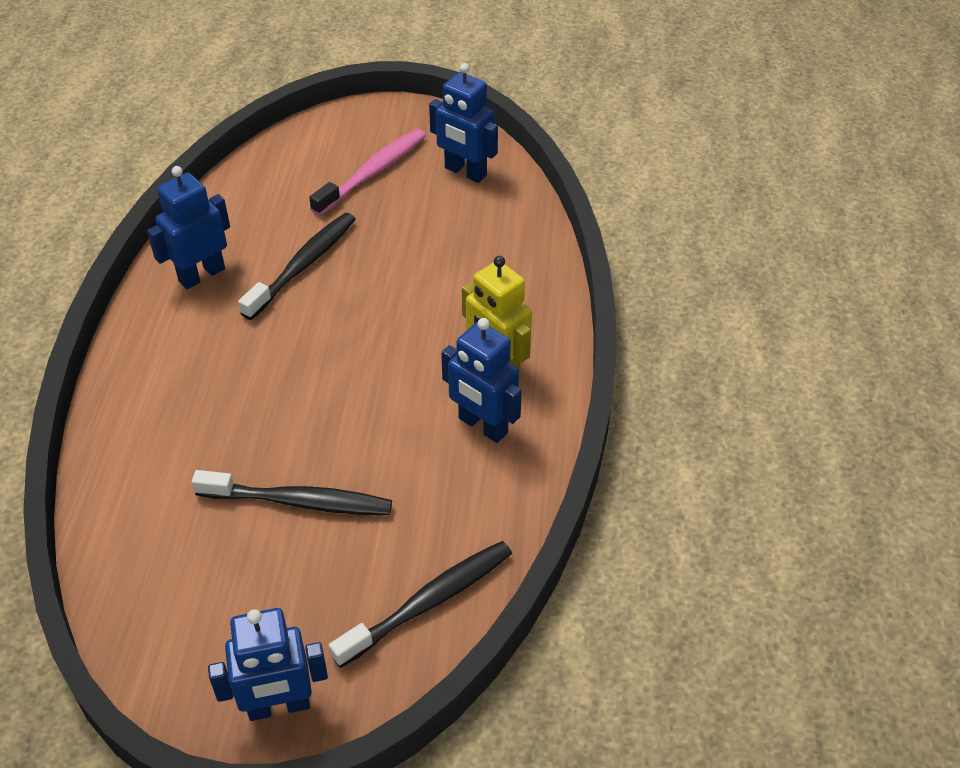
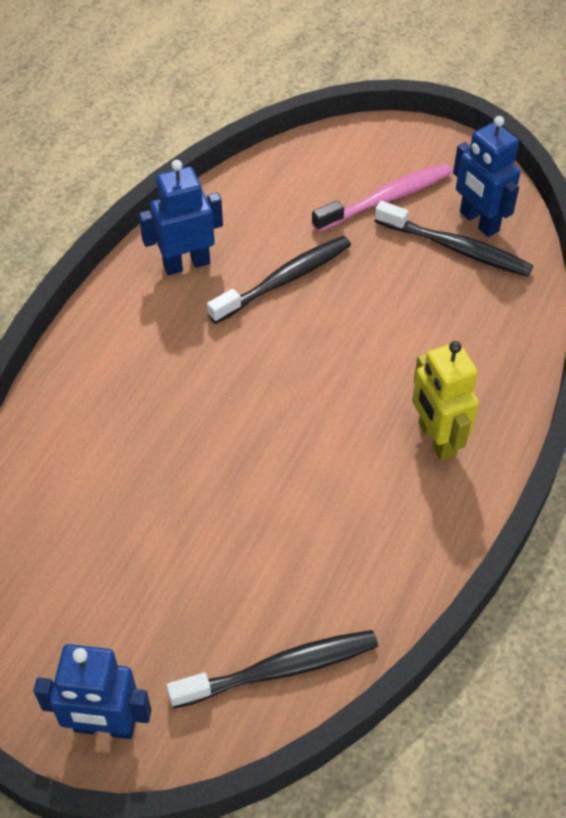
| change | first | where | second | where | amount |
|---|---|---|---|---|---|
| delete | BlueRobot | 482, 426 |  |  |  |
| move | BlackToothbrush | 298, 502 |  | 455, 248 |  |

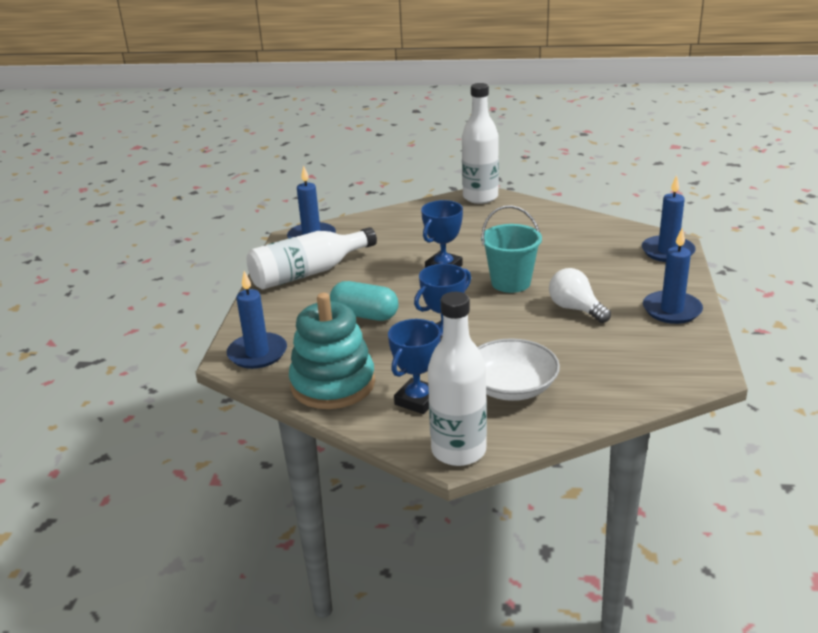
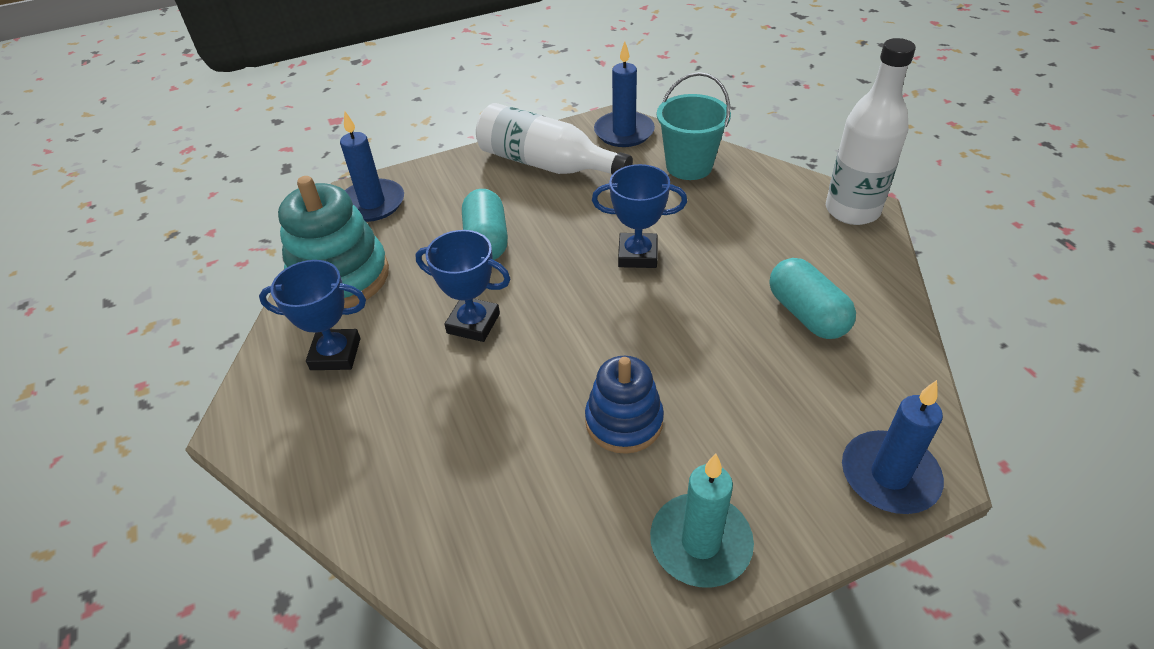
| change | first | where | second | where | amount |
|---|---|---|---|---|---|
| delete | WhiteBottle | 458, 451 |  |  |  |
| delete | WhiteBowl | 511, 387 |  |  |  |
| insert |  |  | TurquoiseCapsule | 806, 314 |  |
| move | TurquoiseBucket | 510, 282 |  | 689, 166 |  |
| replace | WhiteLightBulb | 575, 309 | BlueStackingToy | 624, 421 |  |
| recolor | BlueCandle | 672, 310 | TurquoiseCandle | 700, 543 |  |

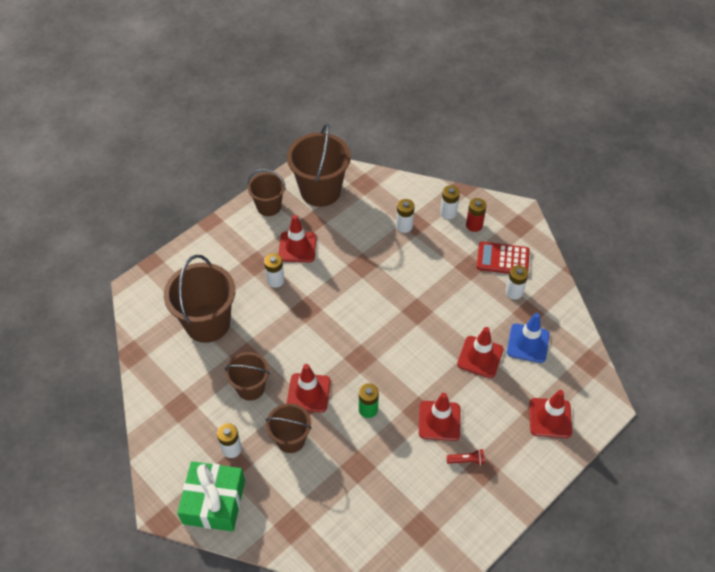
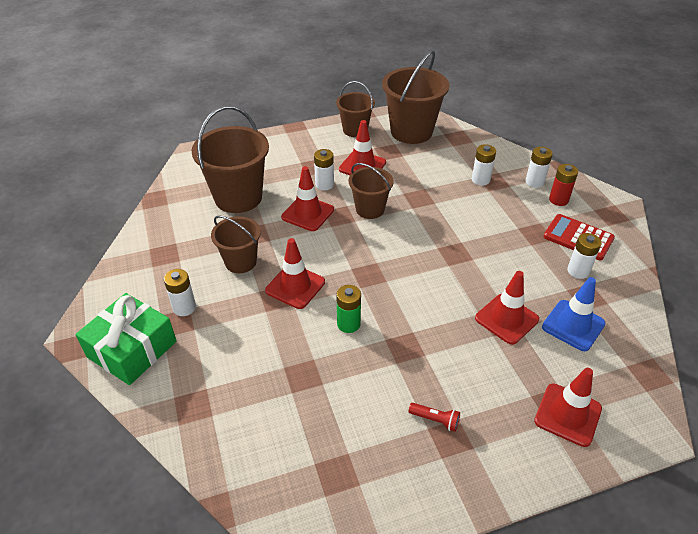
| change | first | where | second | where | amount |
|---|---|---|---|---|---|
| move | BrownBucket | 290, 439 |  | 370, 209 |  |
| move | RedTrafficCone | 439, 421 |  | 307, 213 |  |

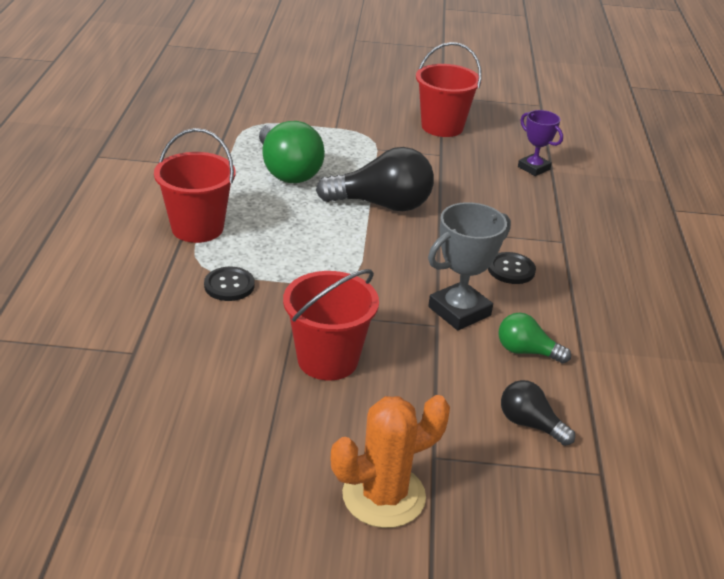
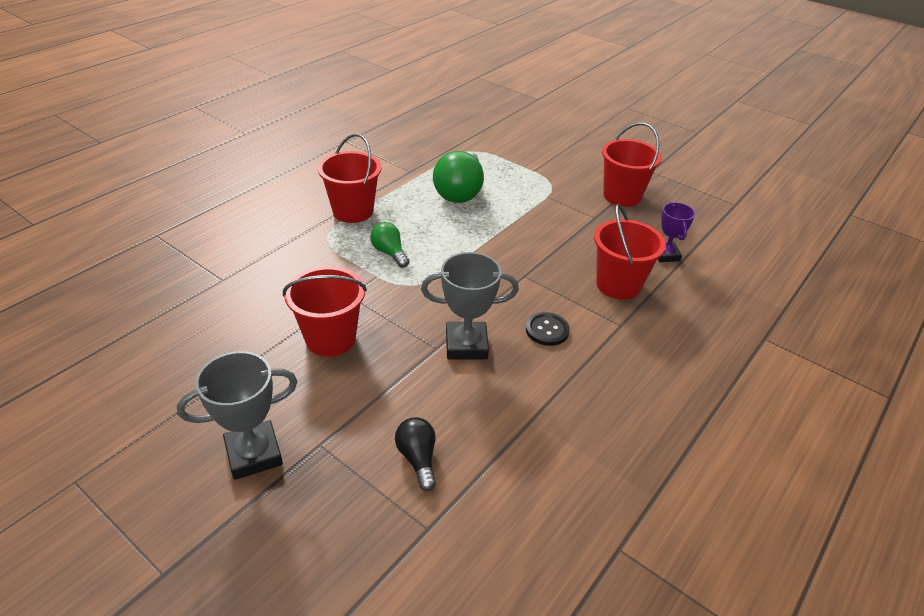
| change | first | where | second | where | amount |
|---|---|---|---|---|---|
| delete | BlackButton | 229, 285 |  |  |  |
| delete | BlackLightBulb | 382, 205 |  |  |  |
| insert |  |  | RedBucket | 618, 285 |  |
| move | GreenLightBulb | 526, 351 |  | 390, 253 |  |
| replace | OrangeCactus | 383, 496 | GreyTrophy | 254, 454 |  |

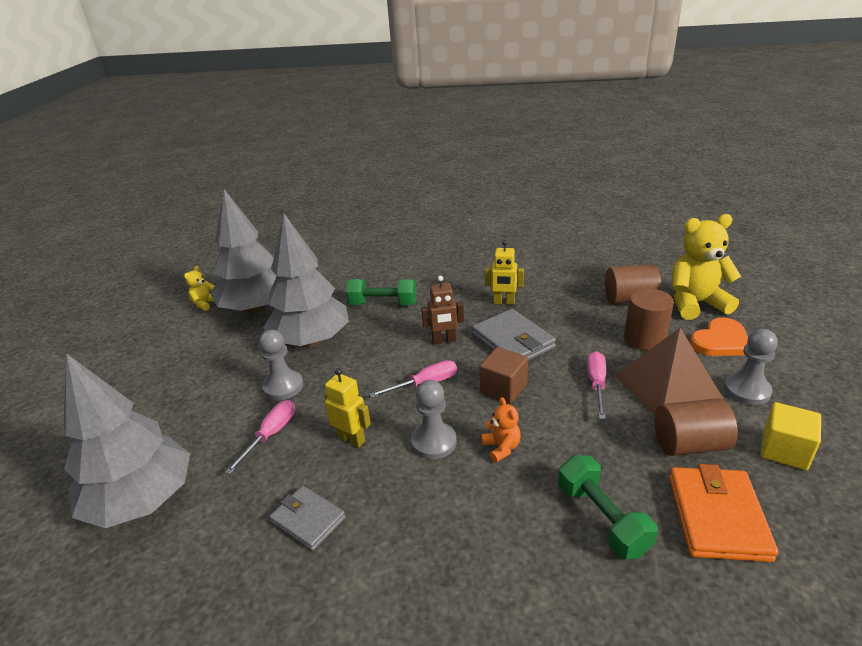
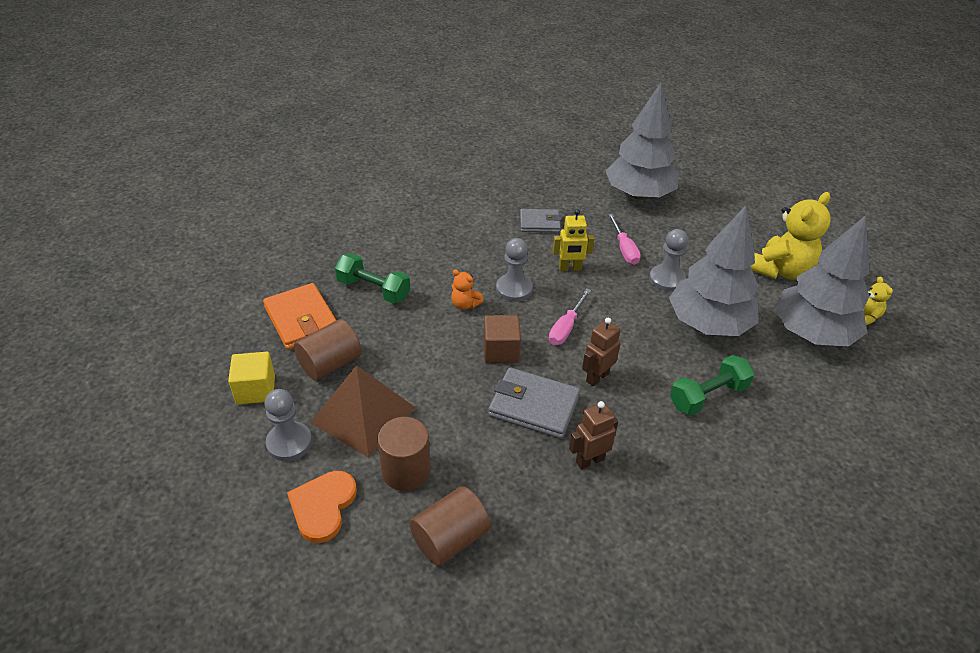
| change | first | where | second | where | amount |
|---|---|---|---|---|---|
| delete | PinkScrewdriver | 596, 384 |  |  |  |
| move | YellowTeddyBear | 695, 303 |  | 781, 270 |  |
| recolor | YellowRobot | 504, 302 | BrownRobot | 589, 460 |  |

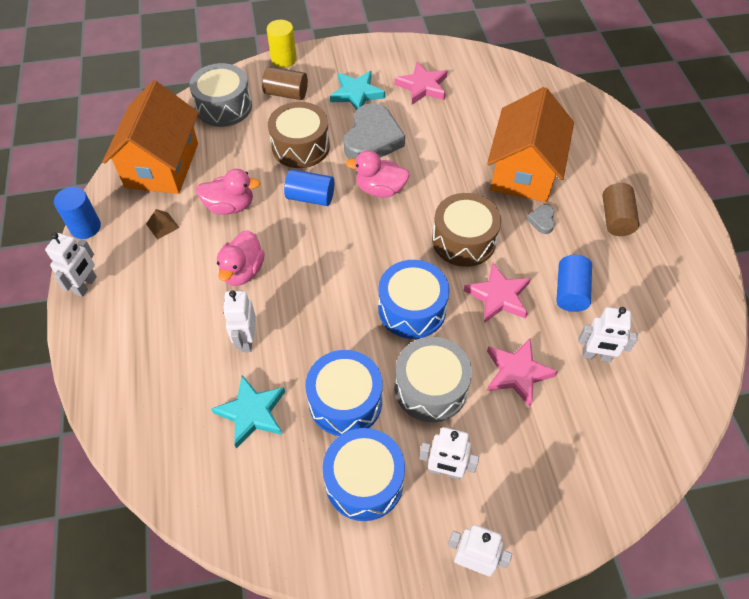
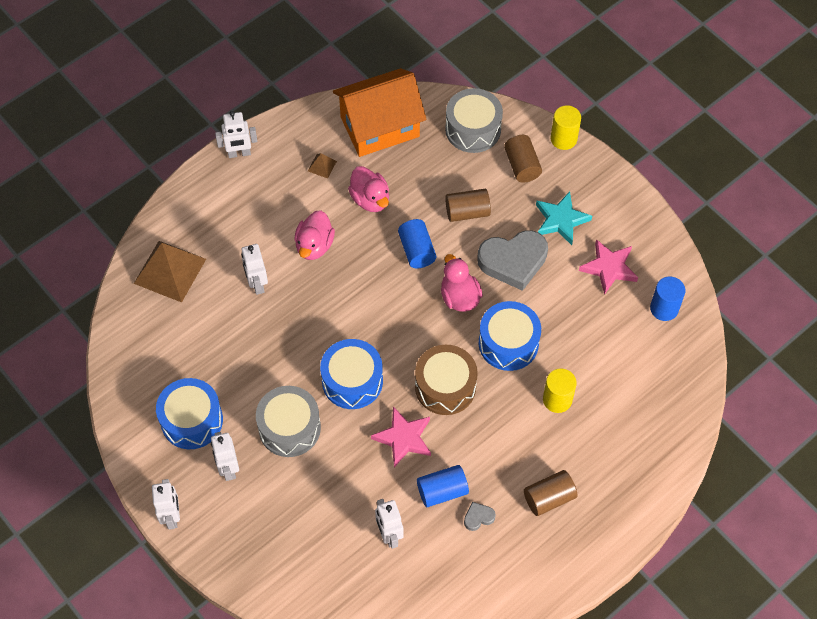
| change | first | where | second | where | amount |
|---|---|---|---|---|---|
| delete | TurquoiseStar | 252, 413 |  |  |  |
| delete | PinkStar | 517, 373 |  |  |  |
| insert |  |  | BrownPyramid | 170, 271 |  |
| move | BlueCylinder | 85, 227 |  | 664, 308 |  |
| move | BlueDrum | 345, 401 |  | 508, 343 |  |
| move | GreyHeart | 542, 221 |  | 478, 517 |  |
| replace | BrownDrum | 300, 146 | BrownCylinder | 467, 212 |  |
| replace | OrangeHouse | 523, 171 | YellowCylinder | 557, 399 |  |
| rotate | PinkDuck | 242, 271 |  | 314, 245 | 60 degrees counterclockwise |
| rotate | WhiteRobot | 246, 340 |  | 257, 284 | 75 degrees counterclockwise |

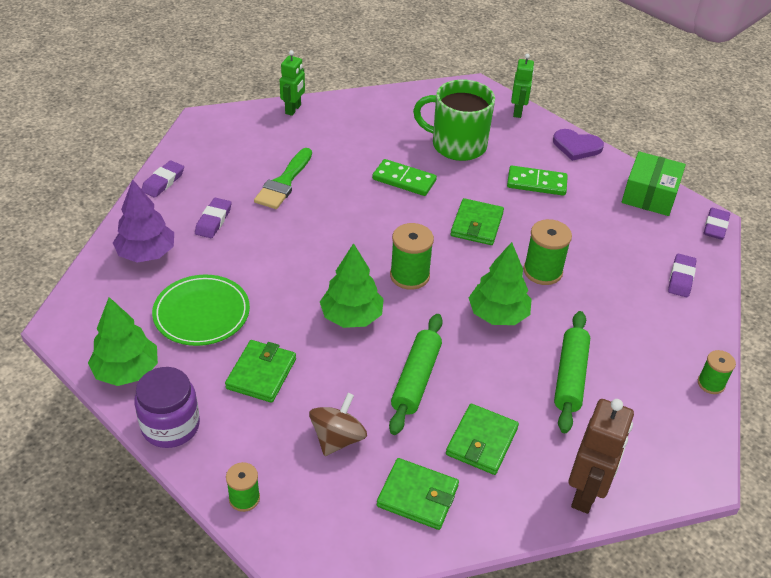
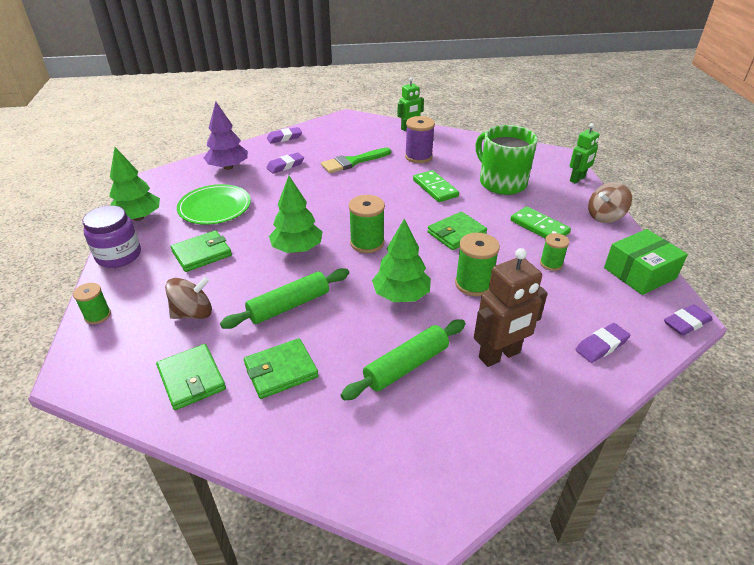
| change | first | where | second | where | amount |
|---|---|---|---|---|---|
| insert |  |  | PurpleSpool | 418, 157 |  |
| move | BrownRobot | 586, 493 |  | 499, 355 |  |
| move | GreenSpool | 711, 383 |  | 551, 264 |  |
| replace | PurpleHeart | 576, 146 | BrownSpinningTop | 605, 216 |  |

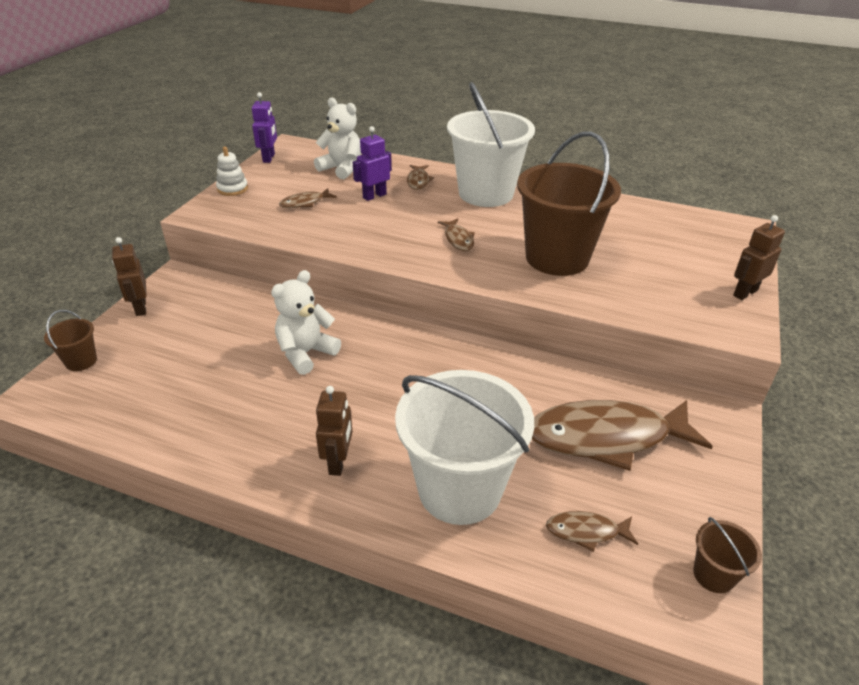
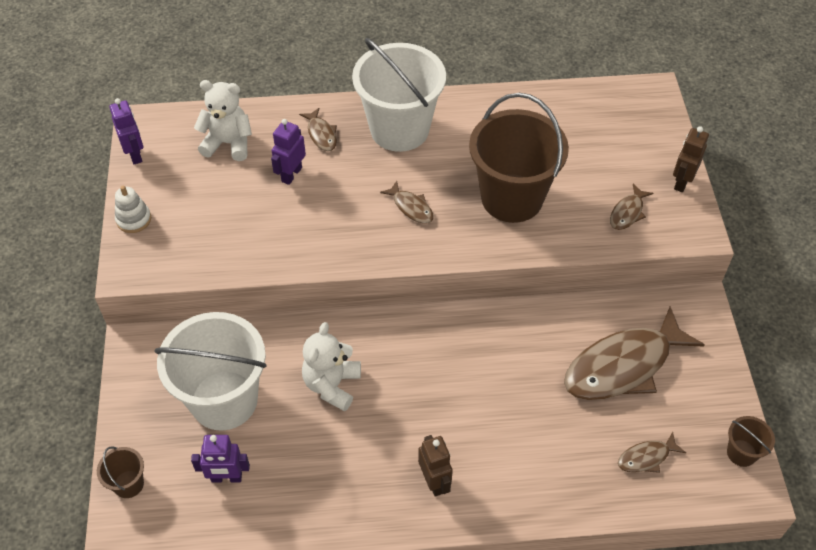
| change | first | where | second | where | amount |
|---|---|---|---|---|---|
| delete | BrownRobot | 140, 308 |  |  |  |
| insert |  |  | PurpleRobot | 226, 478 |  |
| move | BrownFish | 305, 203 |  | 627, 212 |  |
| move | WhiteBucket | 459, 489 |  | 224, 400 |  |

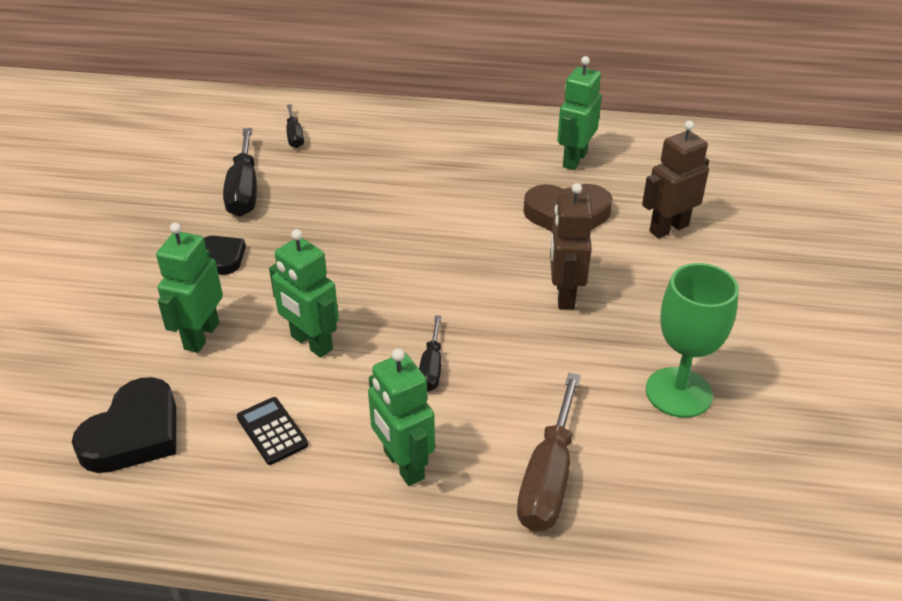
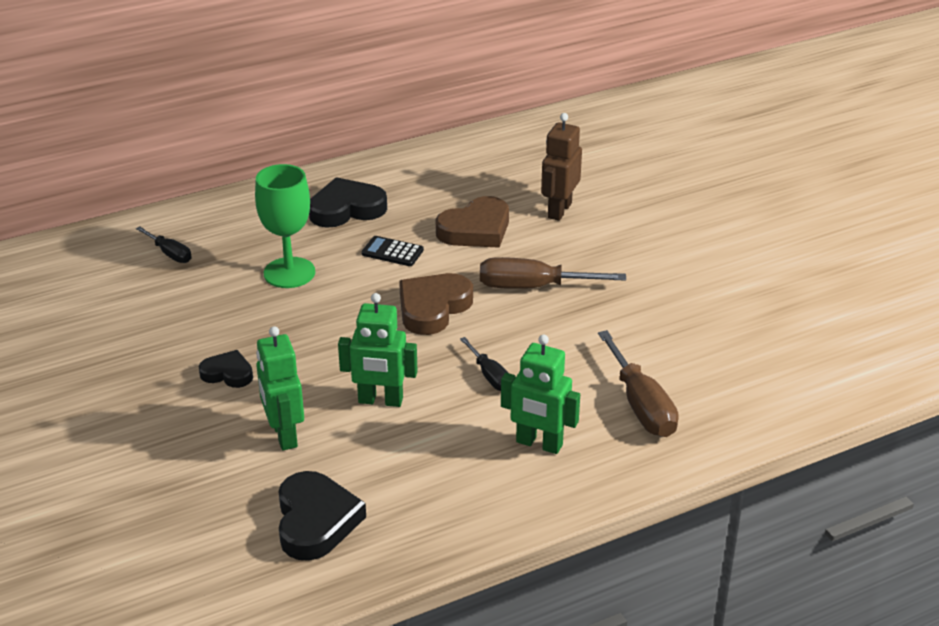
| change | first | where | second | where | amount |
|---|---|---|---|---|---|
| delete | BlackScrewdriver | 244, 191 |  |  |  |
| delete | GreenRobot | 574, 159 |  |  |  |
| insert |  |  | BlackHeart | 346, 209 |  |
| insert |  |  | BrownHeart | 433, 308 |  |
| move | BlackCalculator | 272, 431 |  | 392, 252 |  |
| move | GreenGoblet | 678, 392 |  | 289, 273 |  |
| replace | BrownRobot | 564, 295 | BrownScrewdriver | 532, 287 |  |

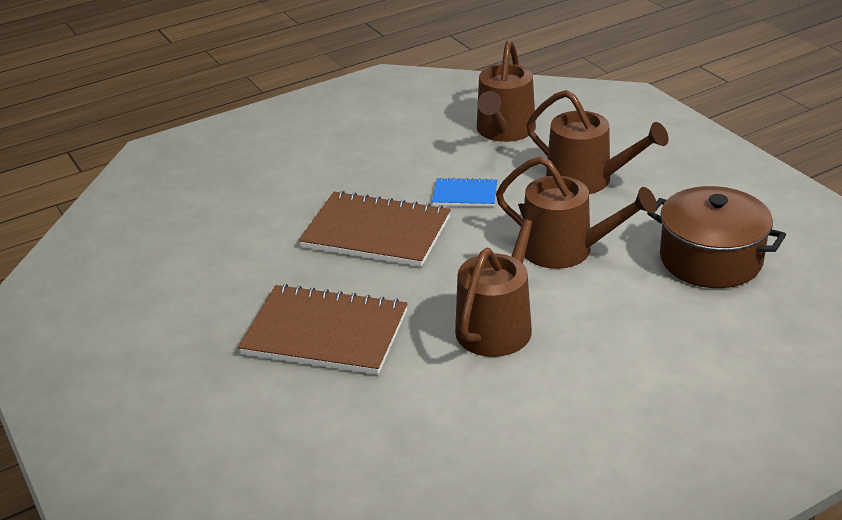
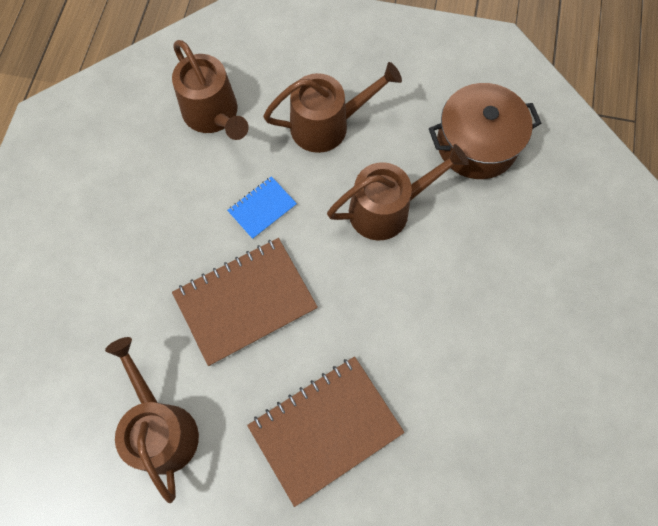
| change | first | where | second | where | amount |
|---|---|---|---|---|---|
| move | BrownWateringCan | 498, 324 |  | 162, 429 |  |

